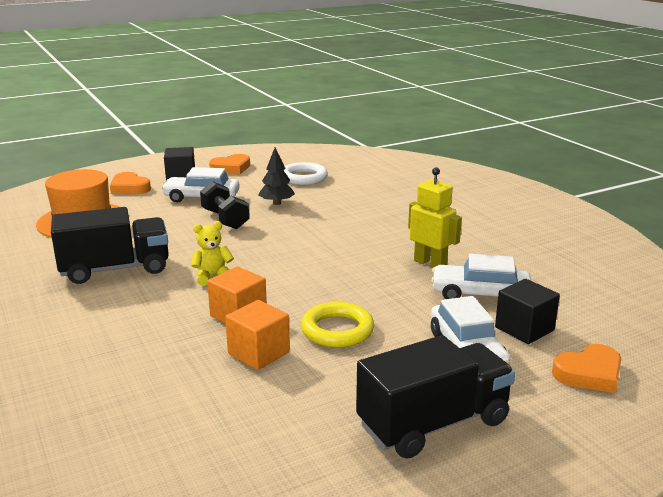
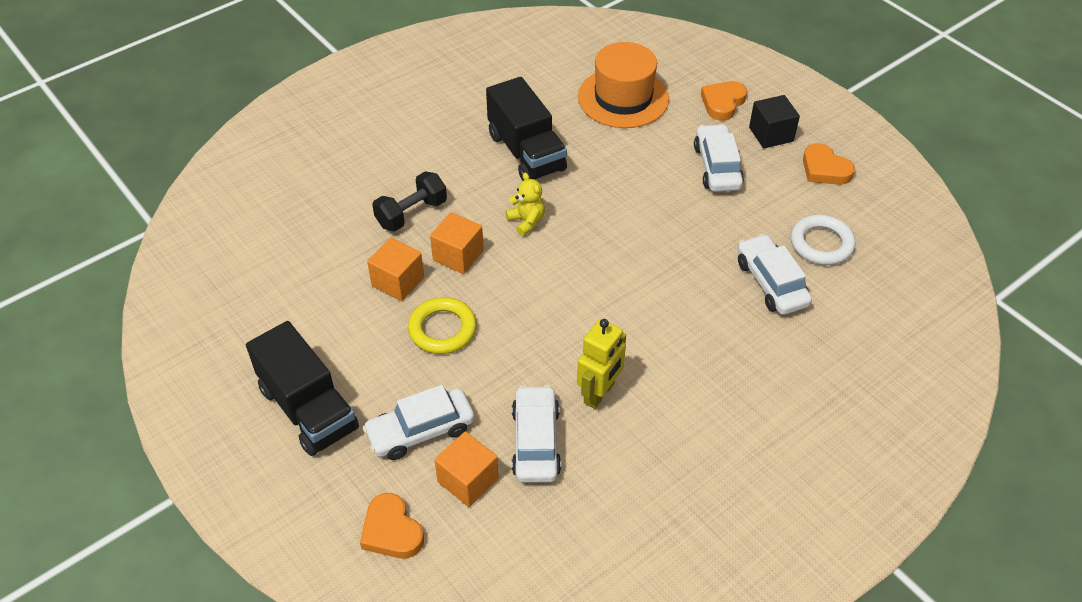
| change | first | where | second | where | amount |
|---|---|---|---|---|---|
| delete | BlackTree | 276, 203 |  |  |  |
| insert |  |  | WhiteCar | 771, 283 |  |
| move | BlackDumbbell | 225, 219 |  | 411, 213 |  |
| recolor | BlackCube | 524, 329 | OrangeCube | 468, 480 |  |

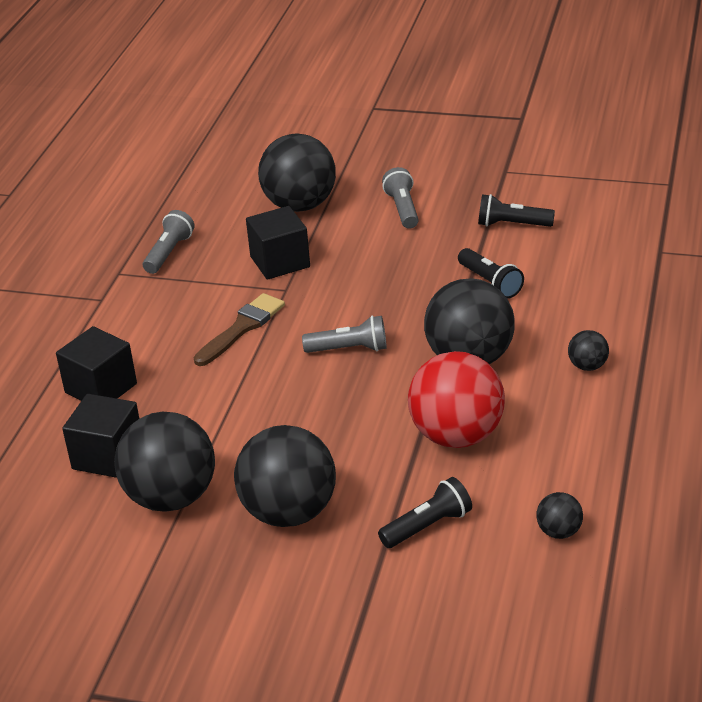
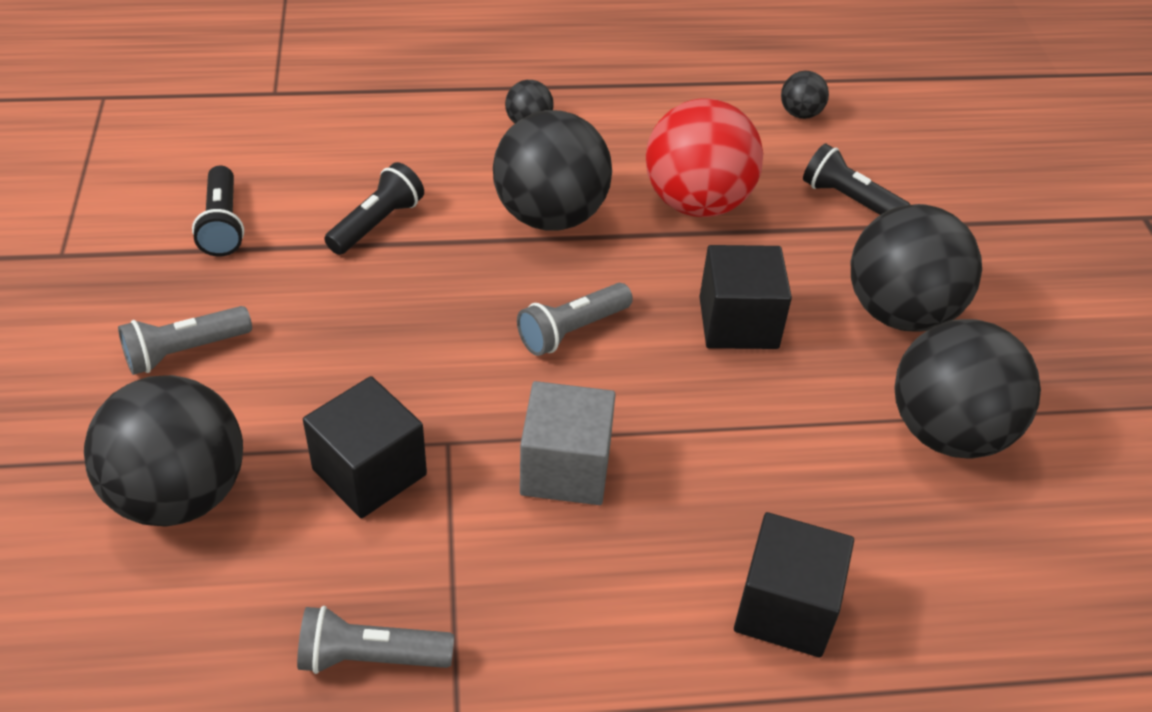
| change | first | where | second | where | amount |
|---|---|---|---|---|---|
| move | BlackCube | 108, 456 |  | 738, 322 |  |
| replace | BrownBrush | 242, 328 | GreyCube | 565, 468 |  |
| rotate | GreyFlashlight | 350, 349 |  | 571, 331 | 105 degrees counterclockwise |

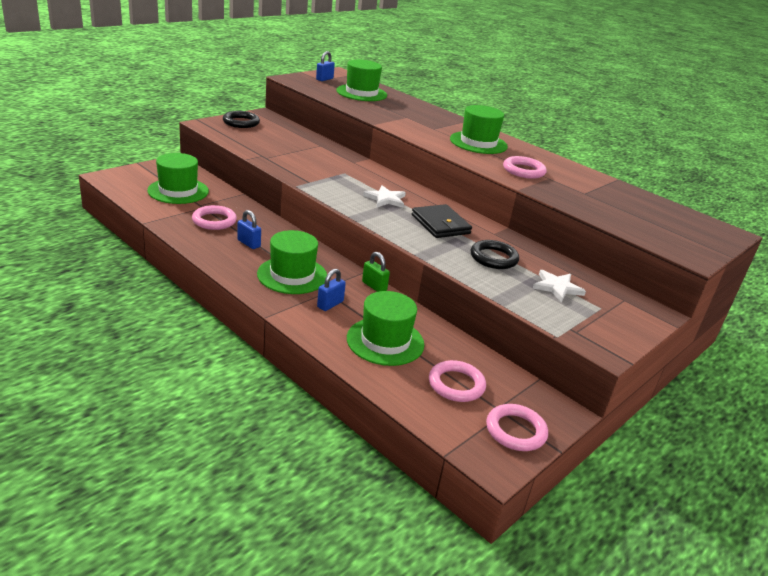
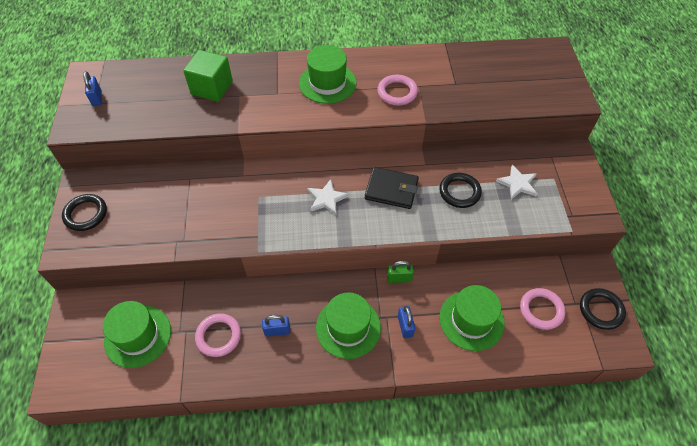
| change | first | where | second | where | amount |
|---|---|---|---|---|---|
| delete | GreenHat | 361, 93 |  |  |  |
| insert |  |  | GreenCube | 212, 88 |  |
| recolor | PinkRing | 515, 431 | BlackRing | 601, 310 |  |

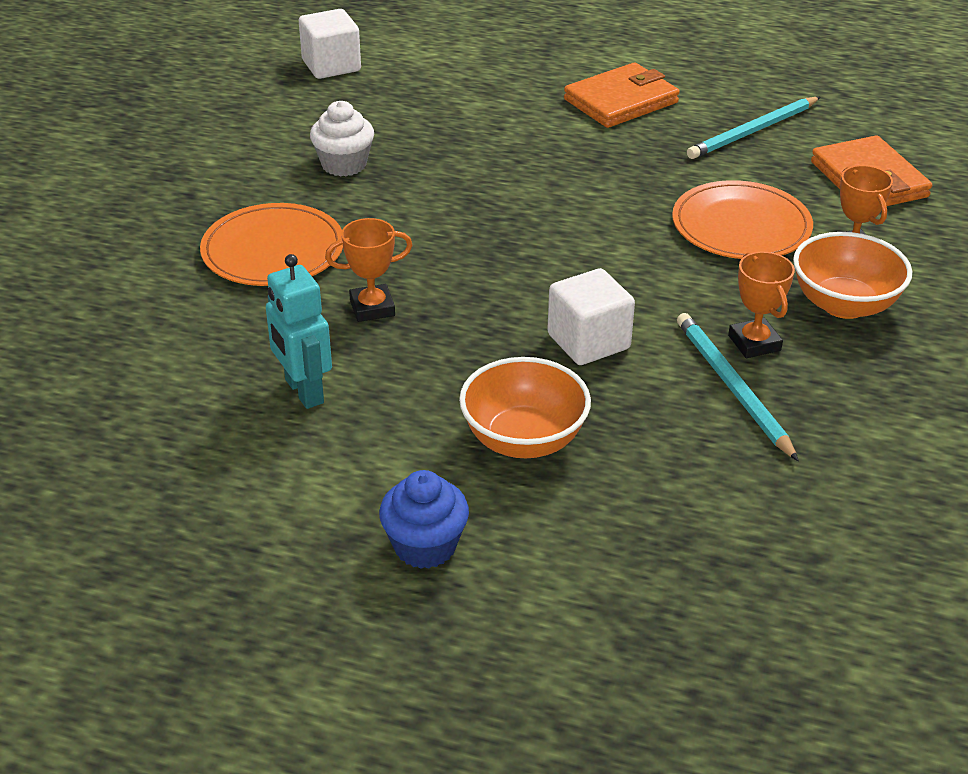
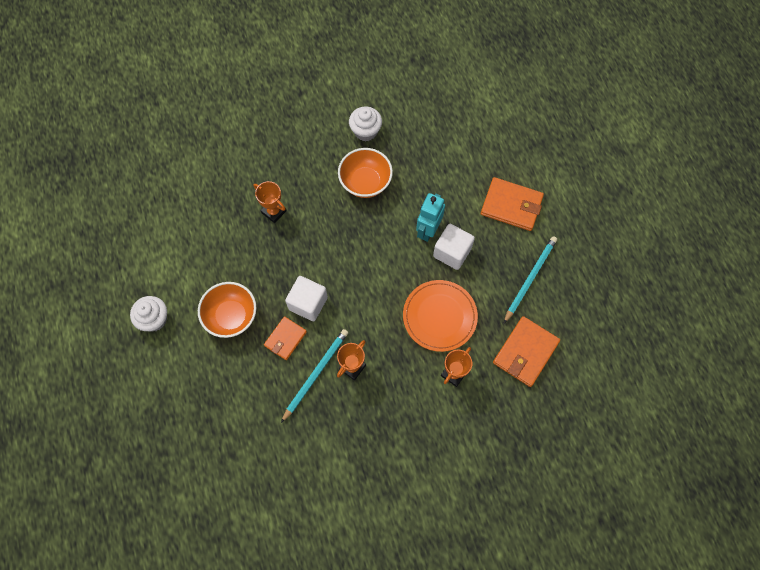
| change | first | where | second | where | amount |
|---|---|---|---|---|---|
| delete | OrangePlate | 273, 250 |  |  |  |
| insert |  |  | OrangeWallet | 285, 339 |  |
| move | TurquoiseRobot | 303, 391 |  | 428, 230 |  |
| move | WhiteCube | 331, 66 |  | 452, 252 |  |
| move | OrangeBowl | 844, 305 |  | 365, 182 |  |
| recolor | BlueCupcake | 425, 546 | WhiteCupcake | 154, 319 |  |
| rotate | TurquoisePencil | 753, 131 |  | 530, 278 | 105 degrees clockwise |

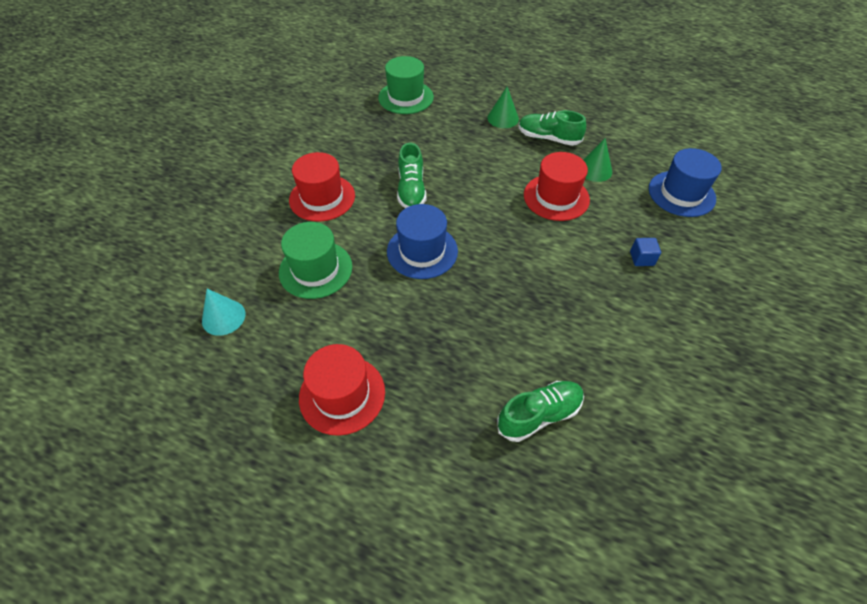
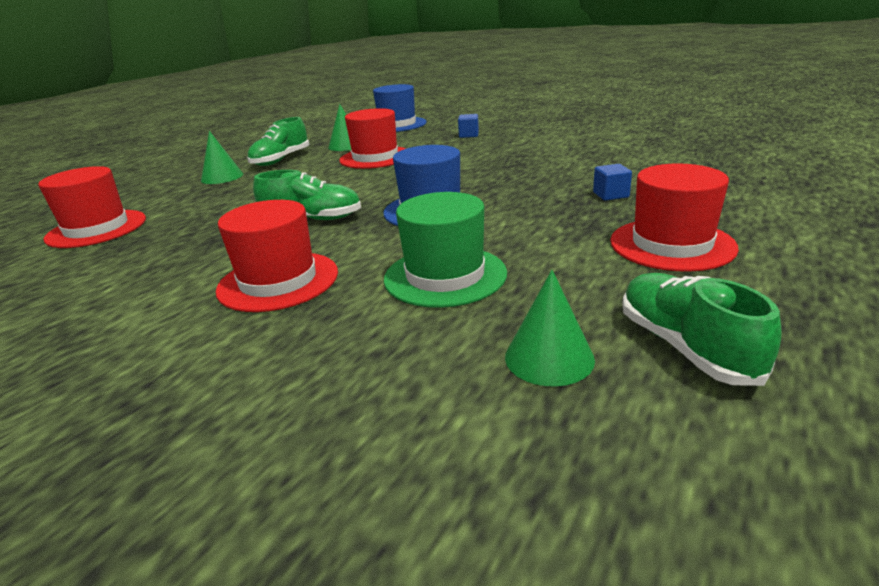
| change | first | where | second | where | amount |
|---|---|---|---|---|---|
| insert |  |  | BlueCube | 610, 195 |  |
| move | GreenShoe | 539, 415 |  | 685, 347 |  |
| recolor | TurquoiseCone | 223, 317 | GreenCone | 549, 358 |  |
| recolor | GreenHat | 406, 97 | RedHat | 96, 229 |  |

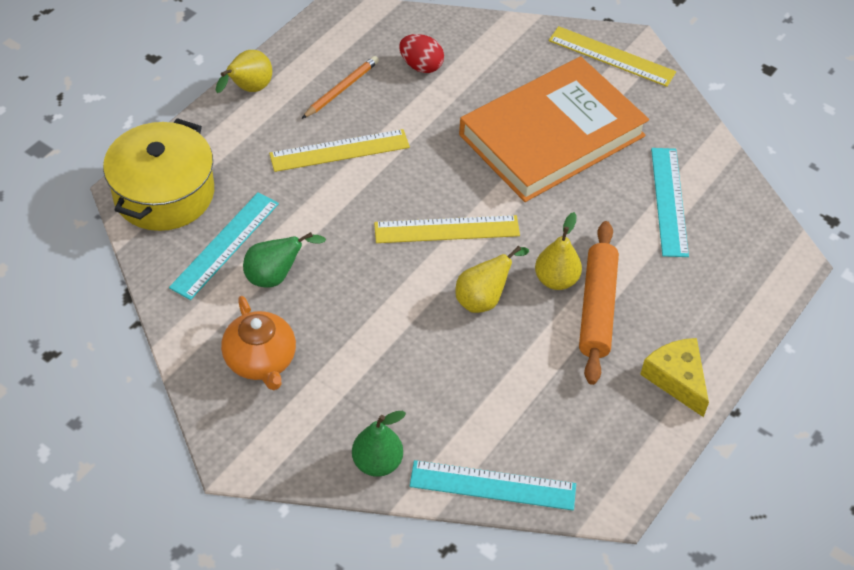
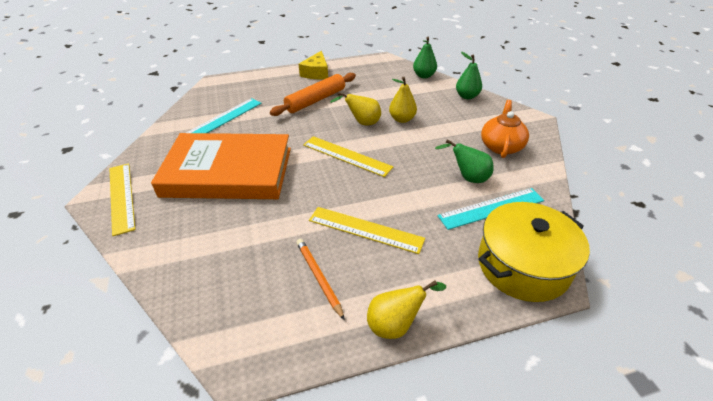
| change | first | where | second | where | amount |
|---|---|---|---|---|---|
| delete | RedEgg | 421, 66 |  |  |  |
| move | YellowPear | 556, 280 |  | 402, 119 |  |
| replace | TurquoiseRuler | 492, 486 | GreenPear | 424, 76 |  |
| rotate | OrangePencil | 341, 89 |  | 318, 277 | 75 degrees clockwise |

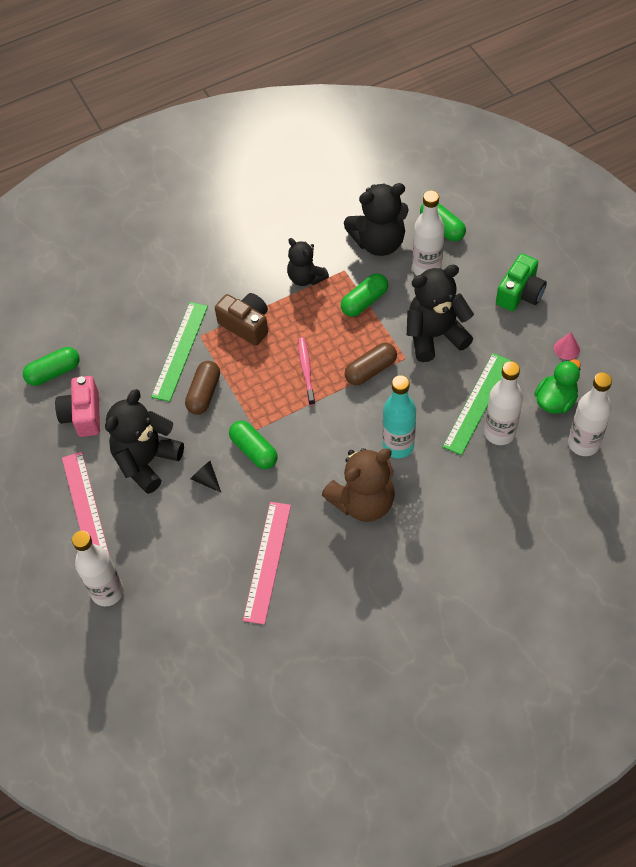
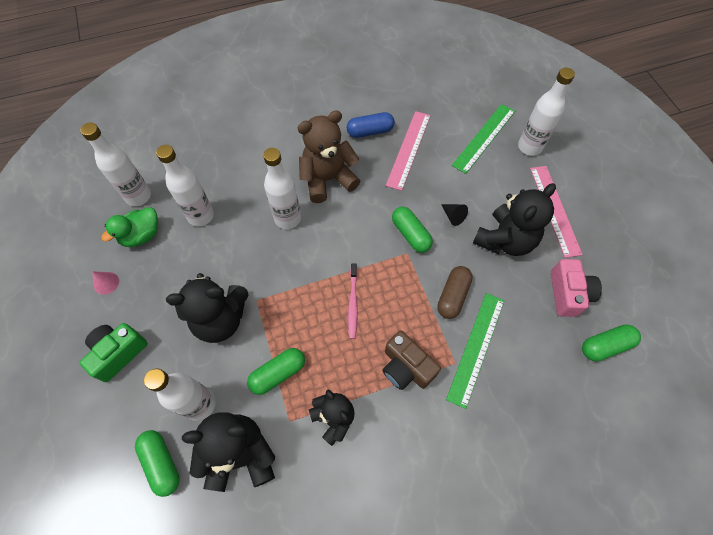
| change | first | where | second | where | amount |
|---|---|---|---|---|---|
| delete | BrownCapsule | 370, 370 |  |  |  |
| insert |  |  | BlueCapsule | 370, 131 |  |
| move | GreenRuler | 477, 403 |  | 484, 138 |  |
| recolor | TurquoiseBottle | 398, 446 | WhiteBottle | 287, 218 |  |

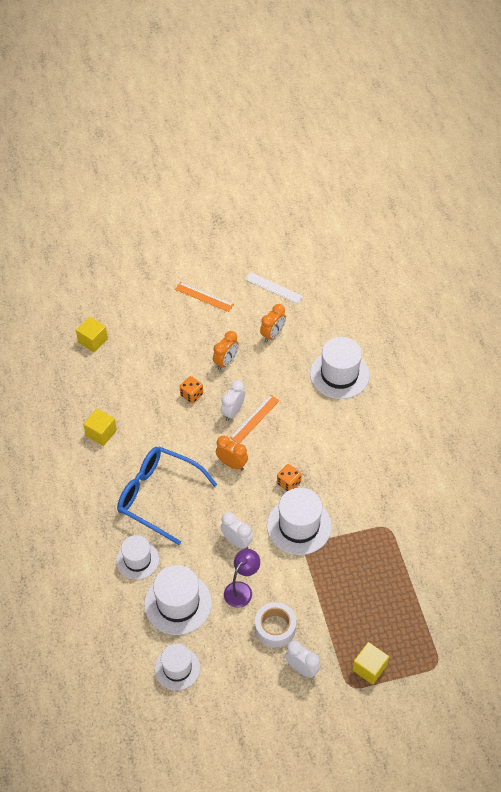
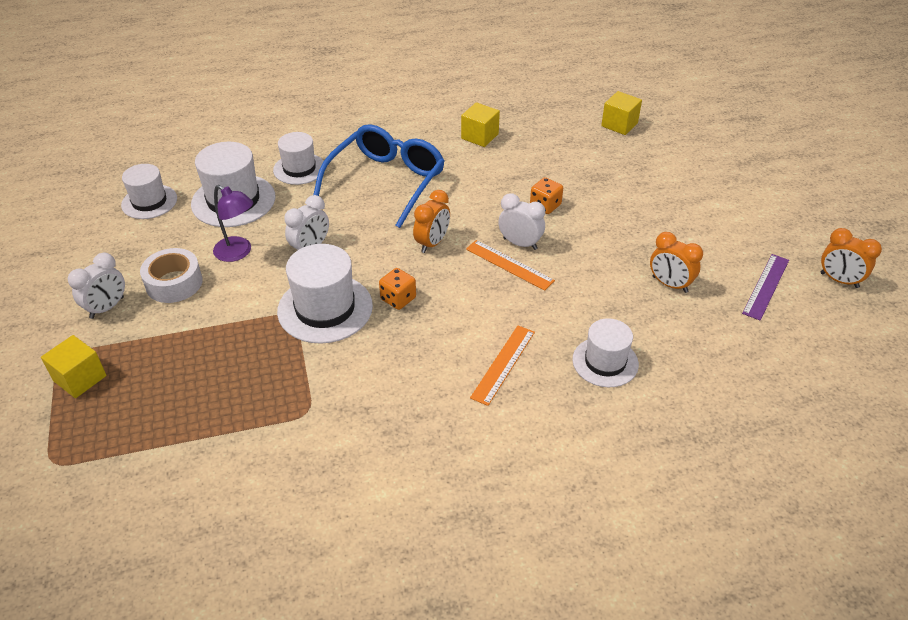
| change | first | where | second | where | amount |
|---|---|---|---|---|---|
| move | OrangeRuler | 204, 297 |  | 503, 364 |  |
| move | OrangeClock | 226, 362 |  | 839, 280 |  |
| recolor | WhiteRuler | 273, 288 | PurpleRuler | 766, 286 |  |
| resize | WhiteHat | 339, 374 |  | 605, 362 | x0.65 |

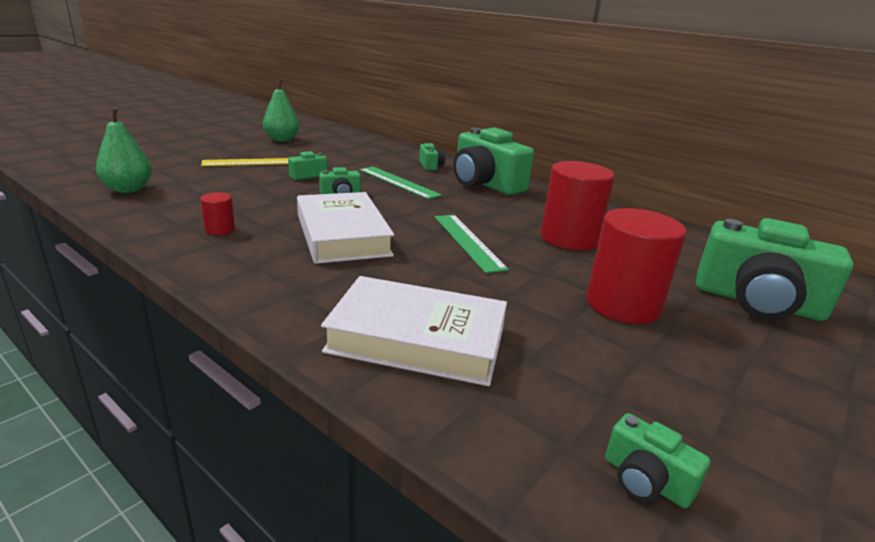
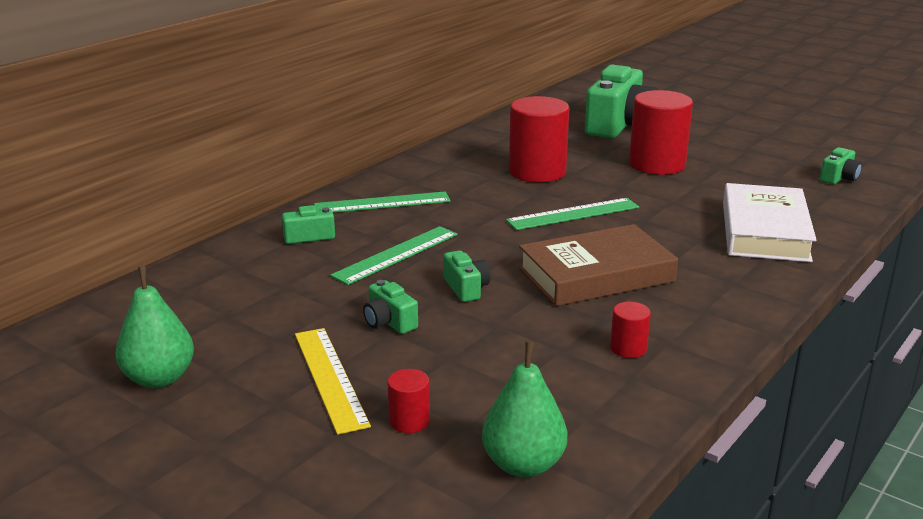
| change | first | where | second | where | amount |
|---|---|---|---|---|---|
| insert |  |  | RedCylinder | 409, 421 |  |
| replace | GreenCamera | 485, 184 | GreenRuler | 382, 203 |  |
| recolor | WhiteBook | 342, 235 | BrownBook | 596, 275 |  |

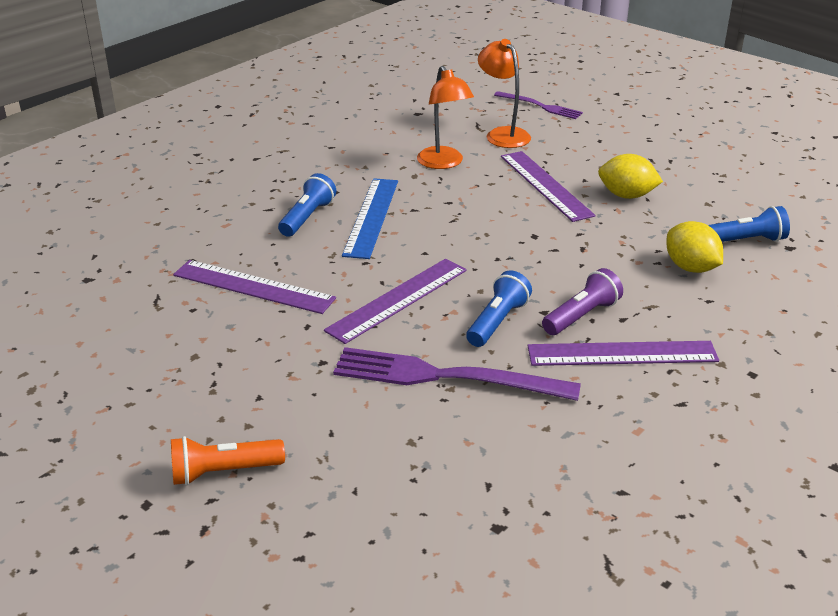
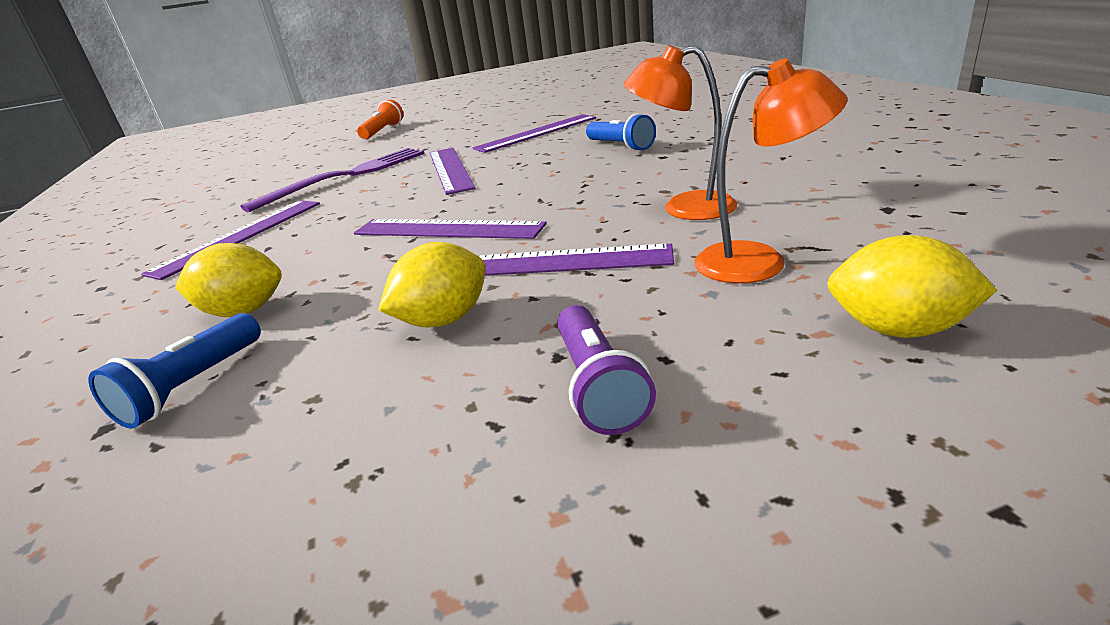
| change | first | where | second | where | amount |
|---|---|---|---|---|---|
| delete | BlueRuler | 371, 217 |  |  |  |
| delete | BlueFlashlight | 497, 322 |  |  |  |
| insert |  |  | PurpleRuler | 447, 229 |  |
| move | PurpleFlashlight | 581, 316 |  | 598, 386 |  |
| replace | PurpleFork | 540, 106 | YellowLemon | 897, 329 |  |

